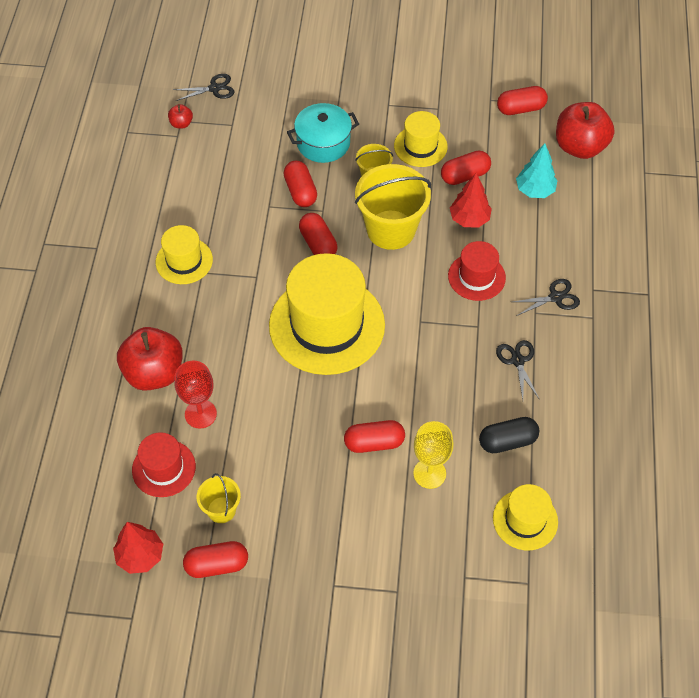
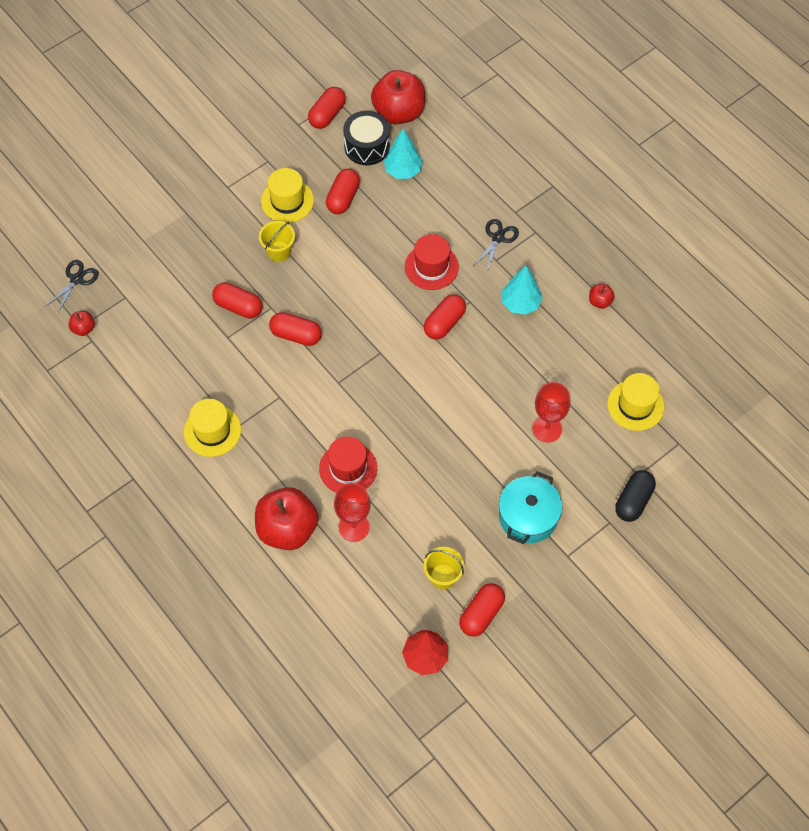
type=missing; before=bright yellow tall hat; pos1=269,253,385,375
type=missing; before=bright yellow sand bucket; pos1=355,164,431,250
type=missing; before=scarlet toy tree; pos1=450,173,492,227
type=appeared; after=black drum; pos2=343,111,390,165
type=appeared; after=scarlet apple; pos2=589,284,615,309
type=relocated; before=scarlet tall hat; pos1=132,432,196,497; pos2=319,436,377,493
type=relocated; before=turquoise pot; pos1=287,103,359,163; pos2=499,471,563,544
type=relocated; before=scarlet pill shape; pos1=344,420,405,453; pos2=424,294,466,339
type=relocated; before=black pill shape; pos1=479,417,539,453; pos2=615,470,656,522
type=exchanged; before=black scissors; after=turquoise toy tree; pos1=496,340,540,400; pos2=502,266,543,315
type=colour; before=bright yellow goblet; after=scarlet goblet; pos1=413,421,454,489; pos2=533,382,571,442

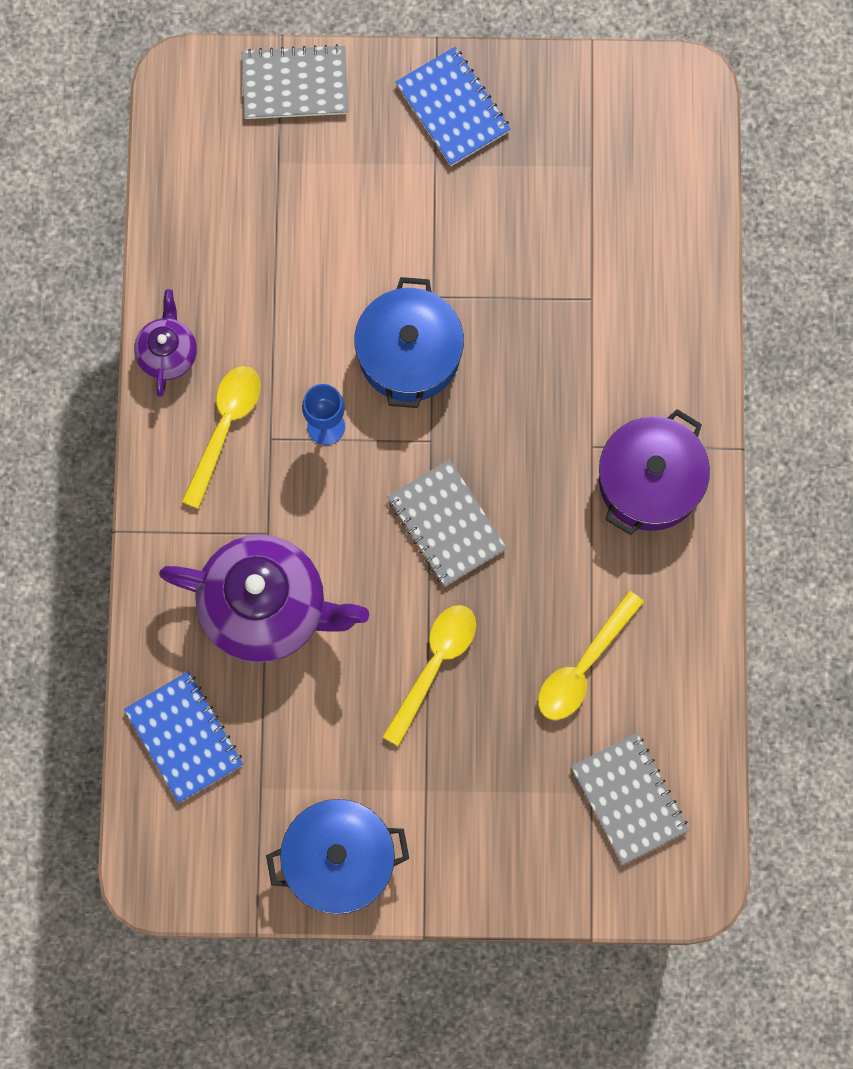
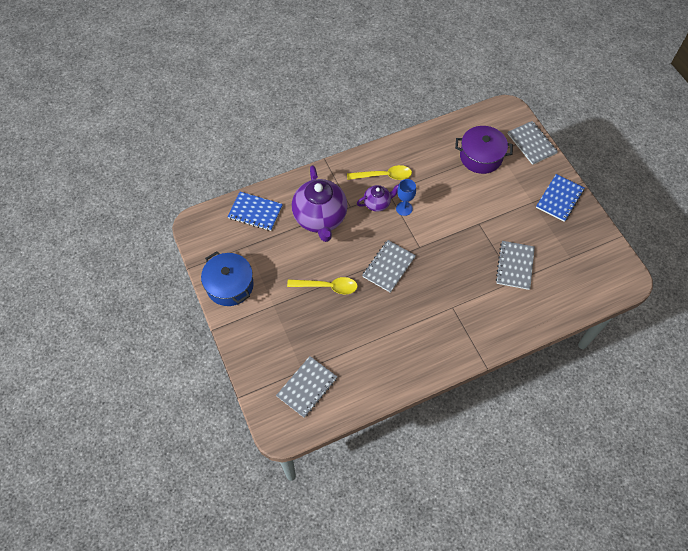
type=missing; before=blue pot; pos1=354,277,464,408
type=missing; before=bright yellow teaspoon; pos1=538,591,644,720
type=appeared; after=gray notebook; pos2=496,241,535,290
type=relocated; before=royal purple china teapot; pos1=134,289,197,397; pos2=357,184,399,212
type=relocated; before=royal purple pot; pos1=599,409,710,535; pos2=455,126,513,174
type=spun; before=blue notebook; pos1=124,671,243,803; pos2=227,192,283,231; turn=75

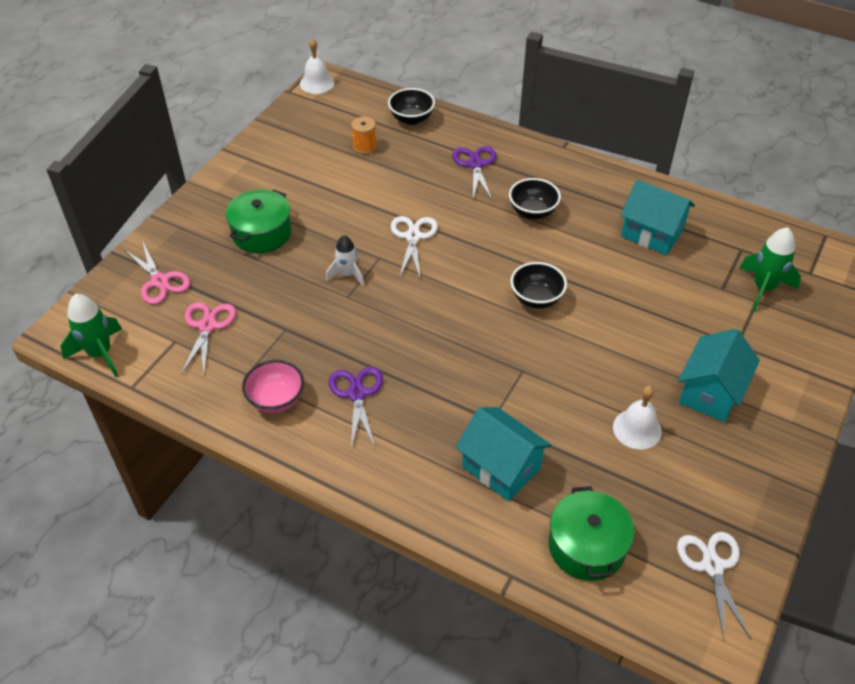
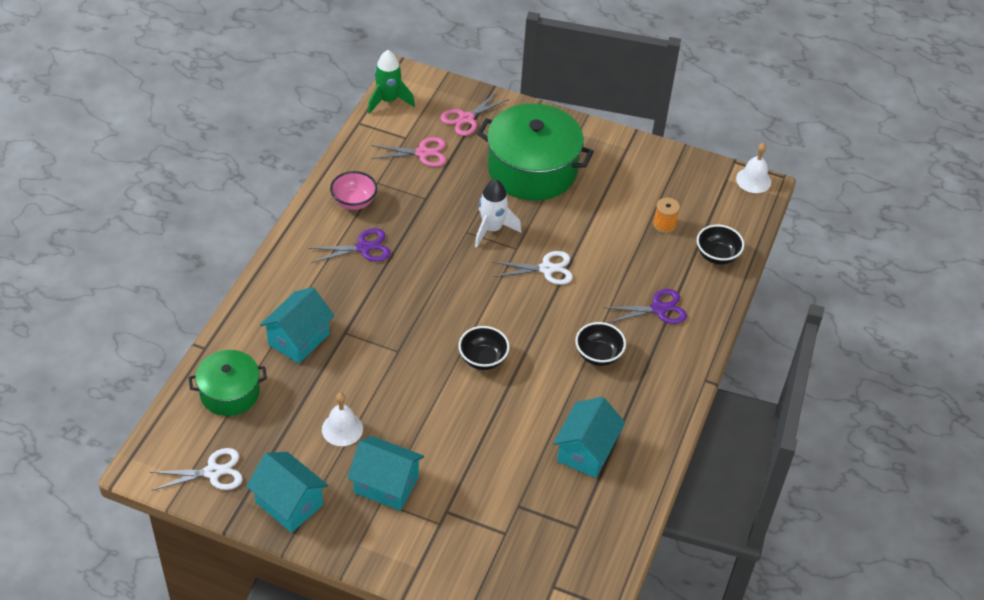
type=missing; before=green rocket; pos1=740,227,801,311
type=appeared; after=turquoise toy house; pos2=246,452,328,533
type=size; before=green pot; pos1=226,189,292,253; pos2=477,103,594,201; scale=1.74
type=size; before=white rocket; pos1=326,235,364,286; pos2=475,179,521,247; scale=1.51

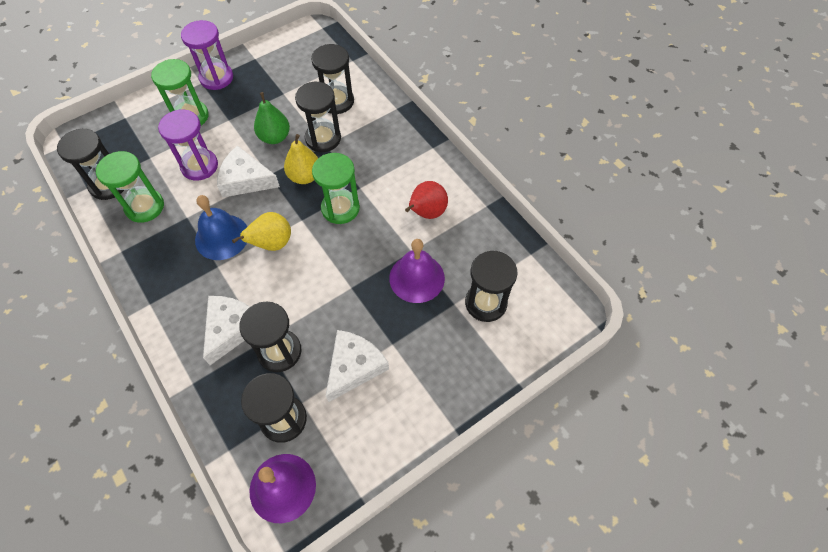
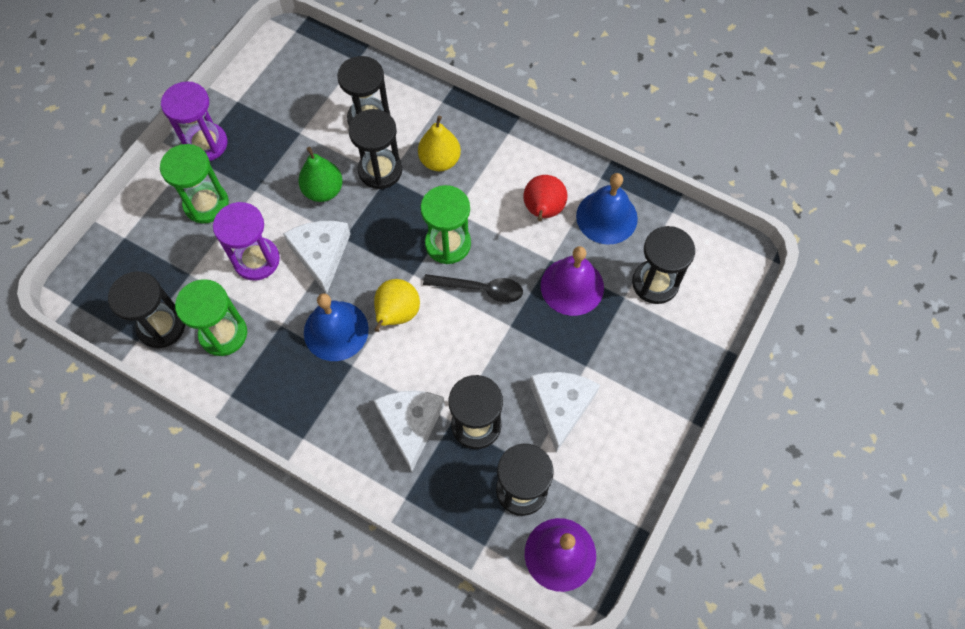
type=appeared; after=black teaspoon; pos2=423,274,523,303
type=appeared; after=blue hand bell; pos2=576,173,638,245
type=relocated; before=bright yellow pear fruit; pos1=284,134,318,184; pos2=418,116,461,171
type=spun; before=white cheese; pos1=217,145,280,197; pos2=283,221,350,294; turn=90

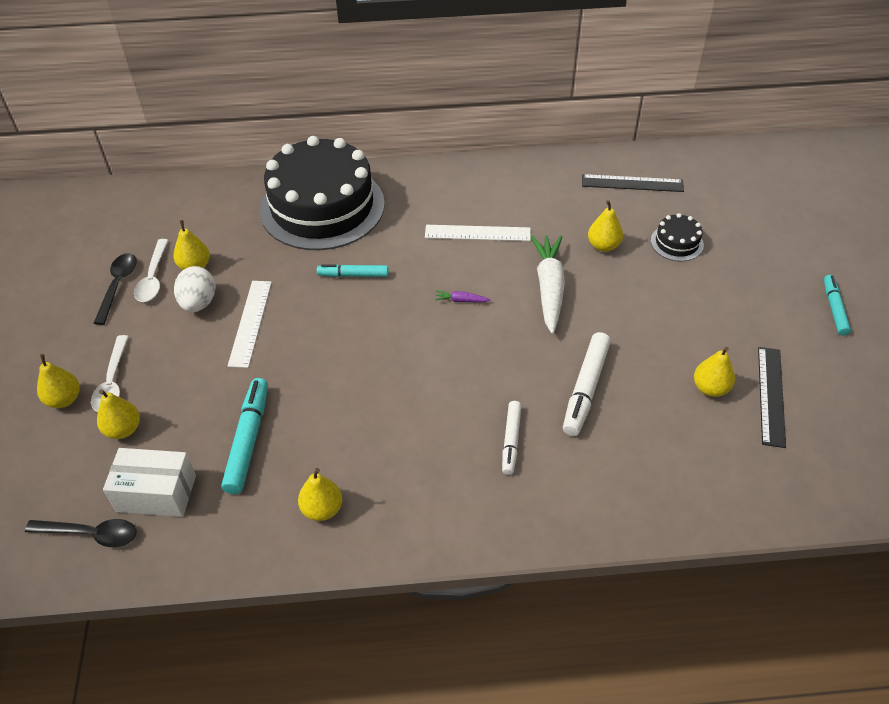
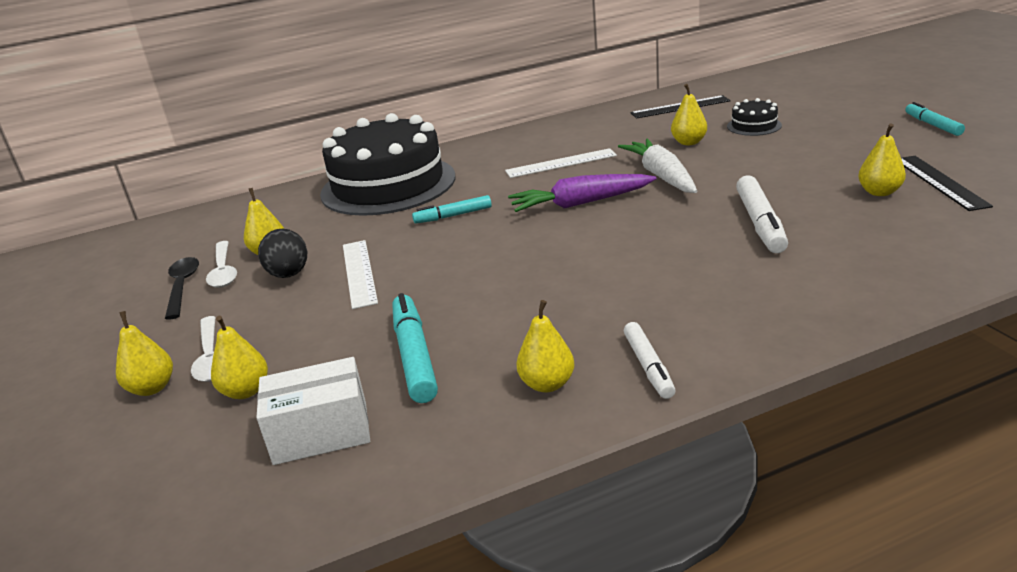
type=missing; before=black teaspoon; pos1=25,519,137,547
type=relocated; before=white marker; pos1=502,401,522,475; pos2=624,322,676,399
type=colour; before=white egg shape; after=black egg shape; pos1=174,266,216,312; pos2=258,229,307,278
type=size; before=royal purple carrot; pos1=435,290,491,302; pos2=508,174,656,212; scale=2.43

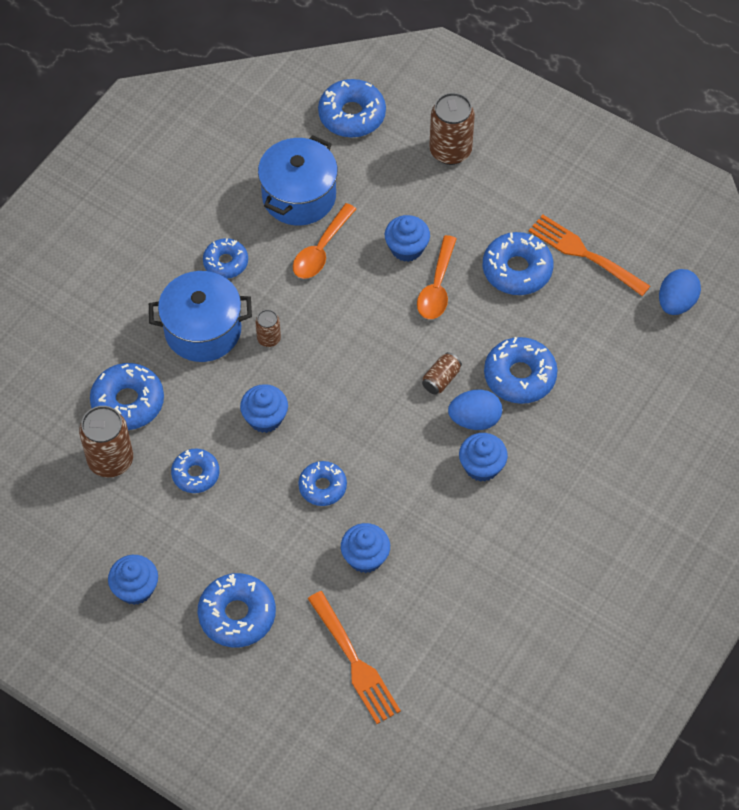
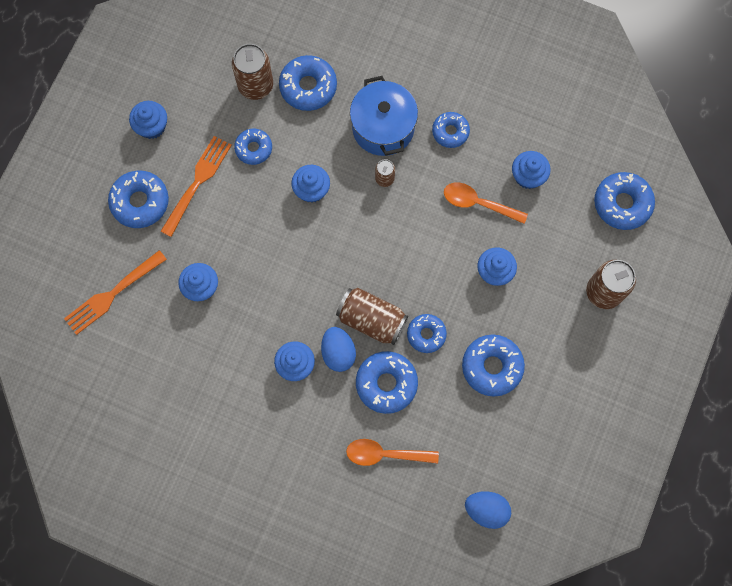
type=relocated; before=blue doughnut; pos1=298,461,347,506; pos2=407,314,447,353
type=relocated; before=bright orange teaspoon; pos1=417,235,457,319; pos2=346,439,439,466
type=relocated; before=bright orange table fork; pos1=529,215,650,296; pos2=161,136,232,237
type=exchanged; before=blue pot; after=blue muffin; pos1=258,135,338,225; pos2=512,151,551,189
type=size; before=russet can; pos1=422,352,462,394; pos2=336,288,408,345; scale=1.89

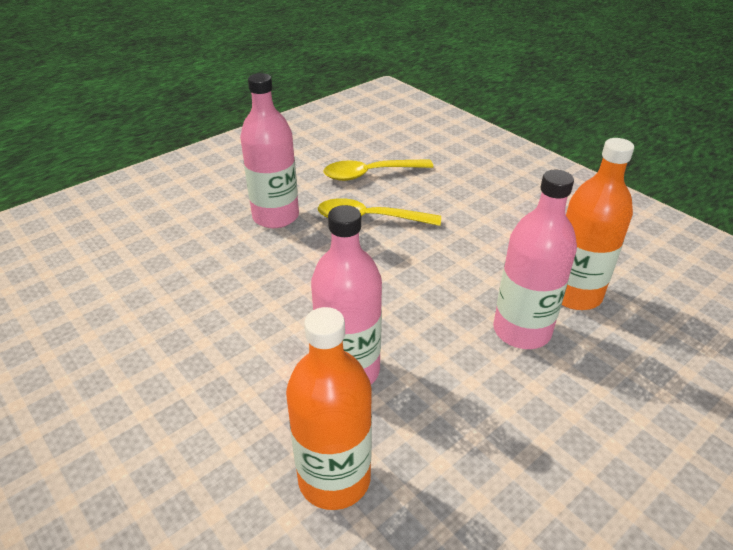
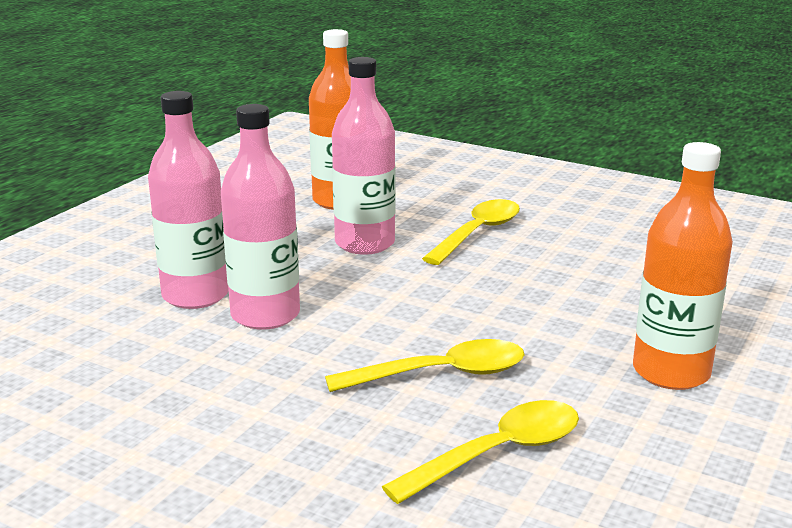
type=appeared; after=bright yellow teaspoon; pos2=422,199,520,265
type=relocated; before=pink bottle; pos1=240,73,299,228; pos2=221,104,300,330
type=relocated; before=bright orange bottle; pos1=562,138,634,310; pos2=633,142,733,390

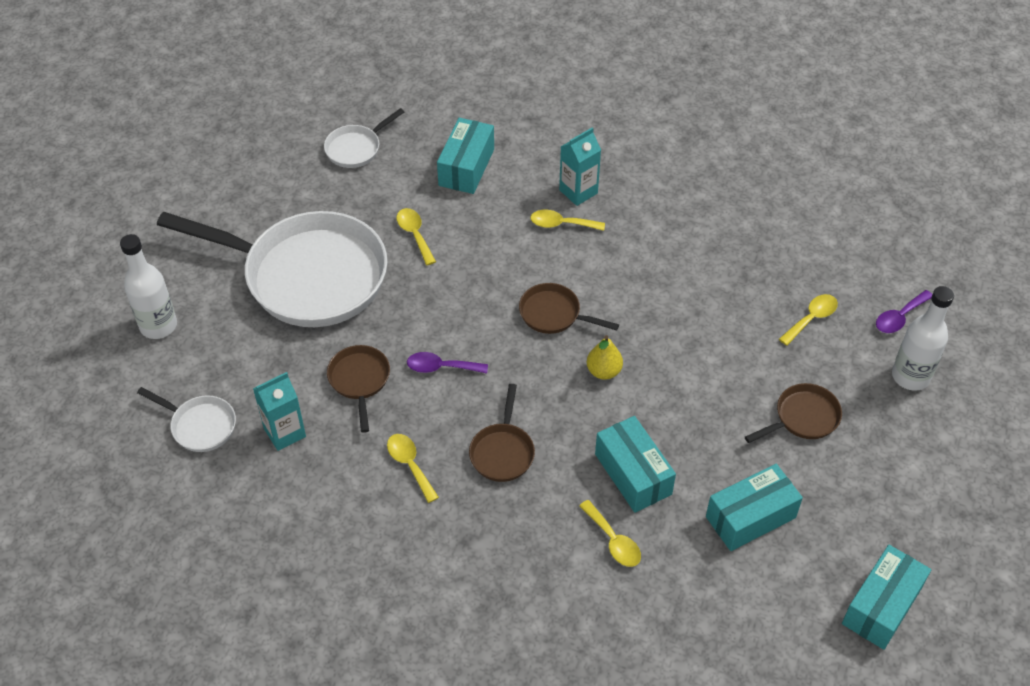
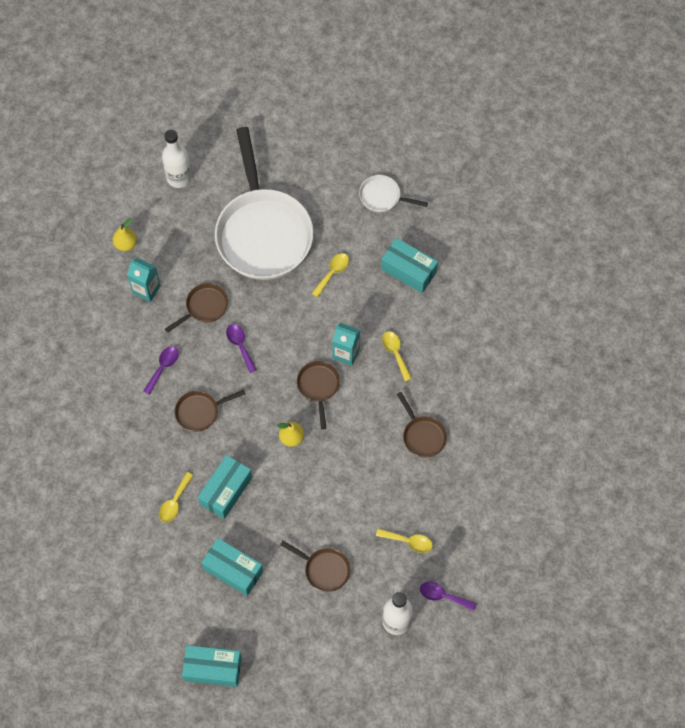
type=appeared; after=russet frying pan; pos2=397,392,447,458
type=relocated; before=turquoise carton; pos1=559,127,601,206; pos2=332,323,360,366
type=exchanged; before=white frying pan; after=bright yellow pear fruit; pos1=137,387,236,452; pos2=113,218,137,251
type=colour; before=bright yellow teaspoon; after=royal purple teaspoon; pos1=387,434,439,503; pos2=143,346,179,395
type=spun; before=turquoise box; pos1=437,118,494,194; pos2=381,238,438,293; turn=45

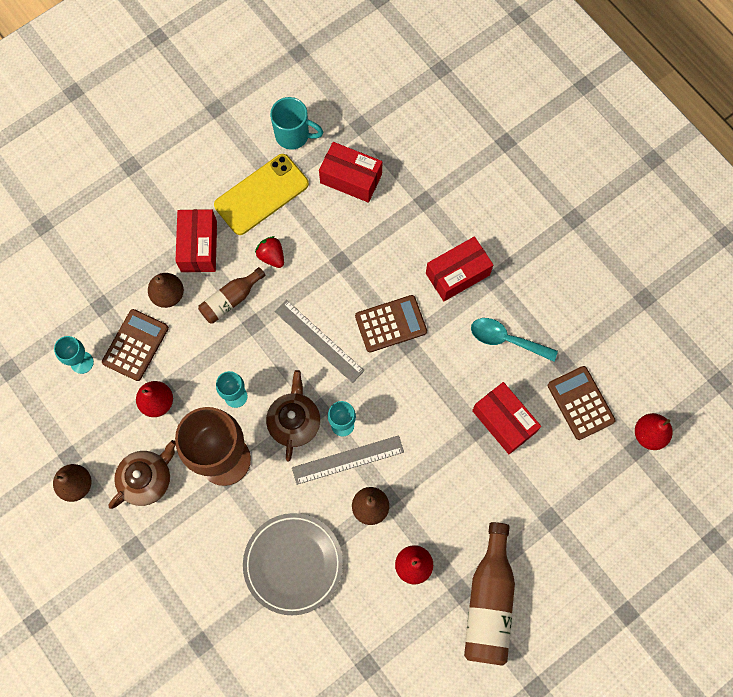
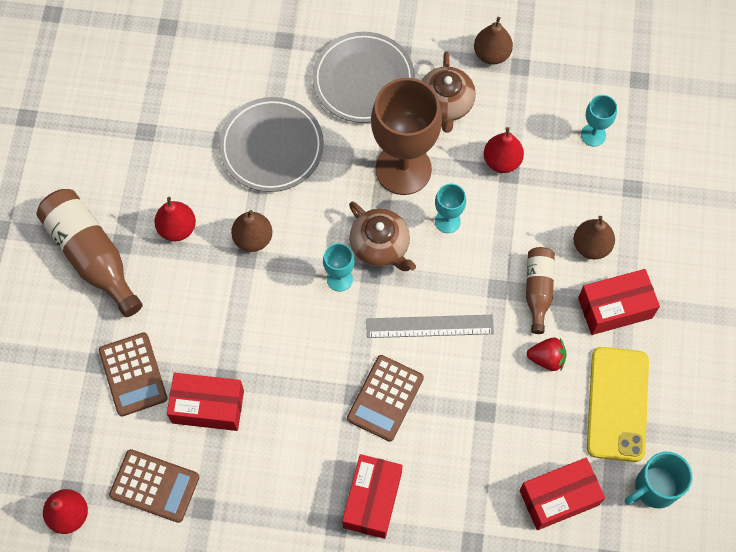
type=missing; before=gray ruler; pos1=292,435,404,485
type=missing; before=turquoise teaspoon; pos1=471,318,558,362
type=appeared; after=gray plate; pos2=312,32,415,123
type=relocated; before=russet calculator; pos1=102,309,169,381; pos2=99,332,168,416
type=spun; before=scarlet box; pos1=176,209,217,272; pos2=578,269,660,335; turn=-60

